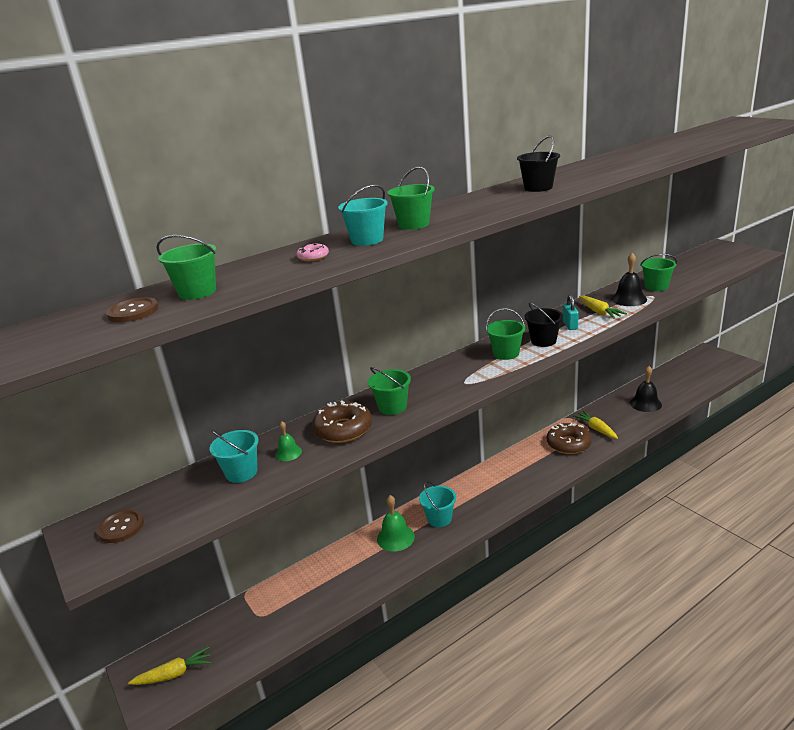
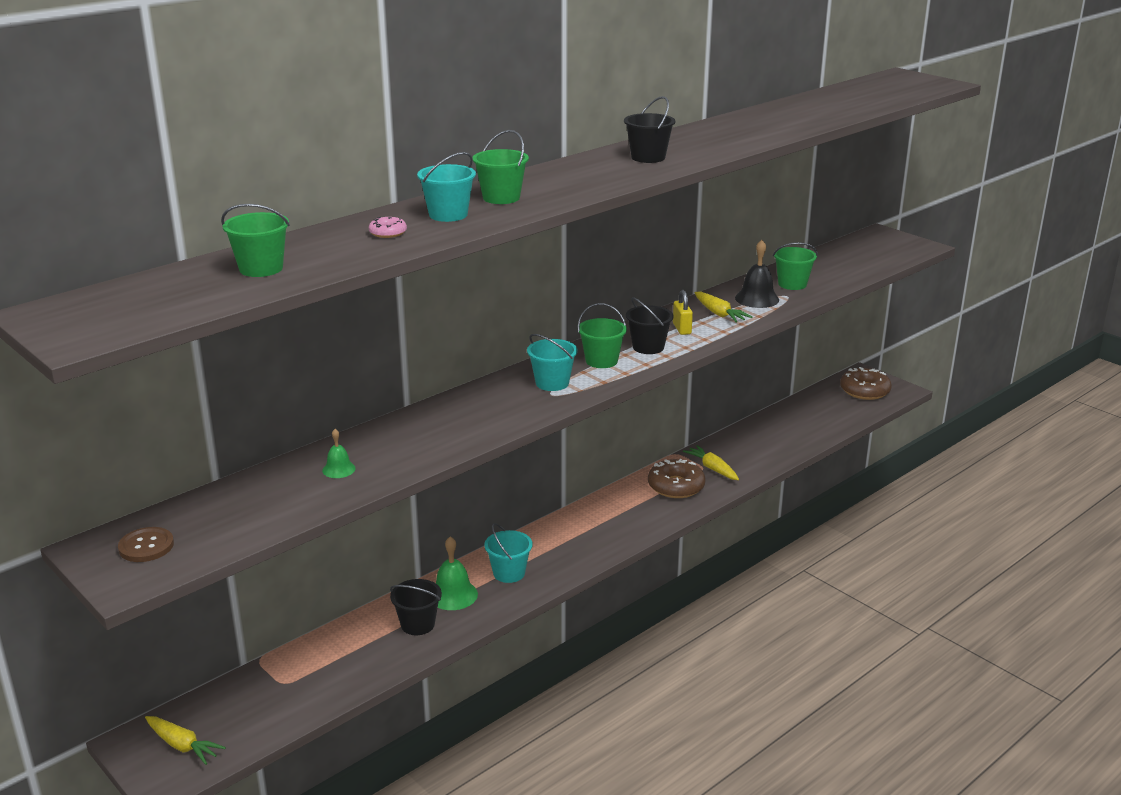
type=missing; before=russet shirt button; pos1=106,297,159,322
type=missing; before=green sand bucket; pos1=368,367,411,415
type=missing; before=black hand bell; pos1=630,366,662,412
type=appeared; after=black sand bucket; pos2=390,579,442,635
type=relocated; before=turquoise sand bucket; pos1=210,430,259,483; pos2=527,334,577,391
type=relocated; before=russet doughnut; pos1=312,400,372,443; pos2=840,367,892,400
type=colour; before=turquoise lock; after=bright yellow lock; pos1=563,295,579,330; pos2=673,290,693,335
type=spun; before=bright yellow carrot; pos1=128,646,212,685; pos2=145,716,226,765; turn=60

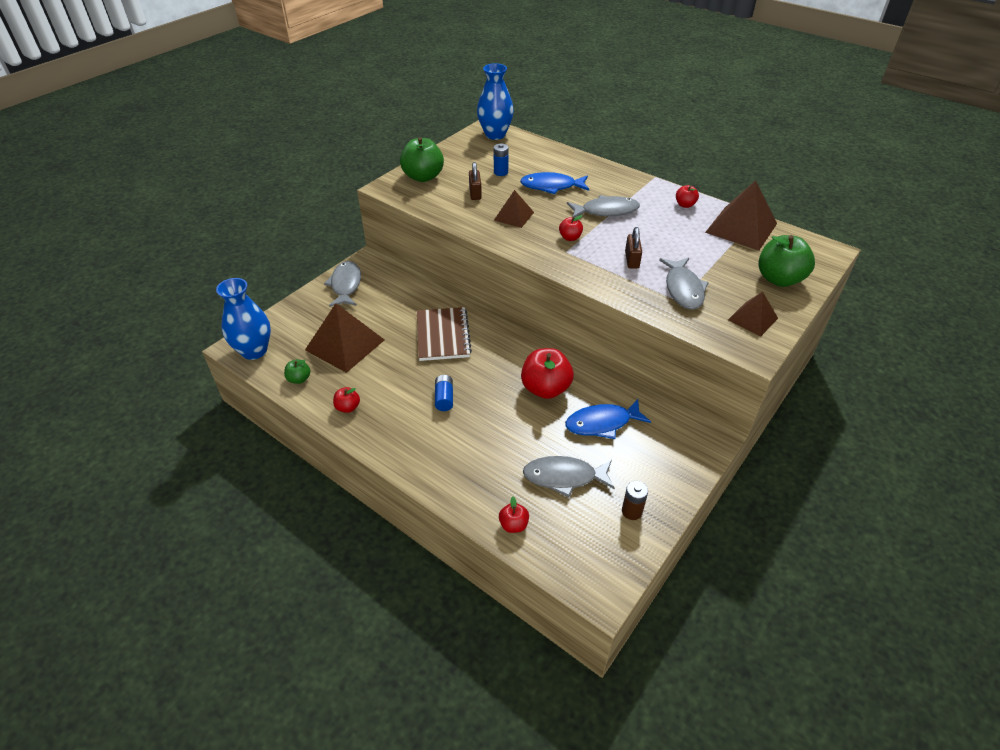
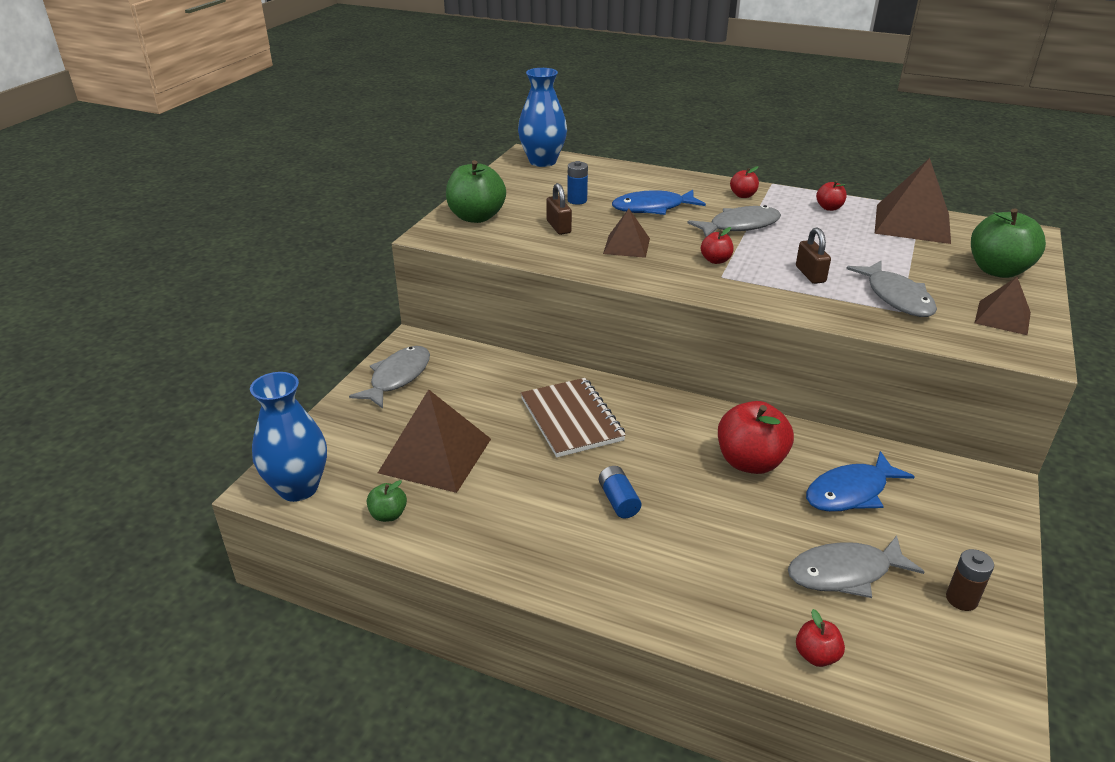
type=relocated; before=scarlet apple; pos1=333,387,360,413; pos2=730,166,759,198
type=spun; before=gray fish; pos1=324,261,361,307; pos2=349,346,430,409; turn=45

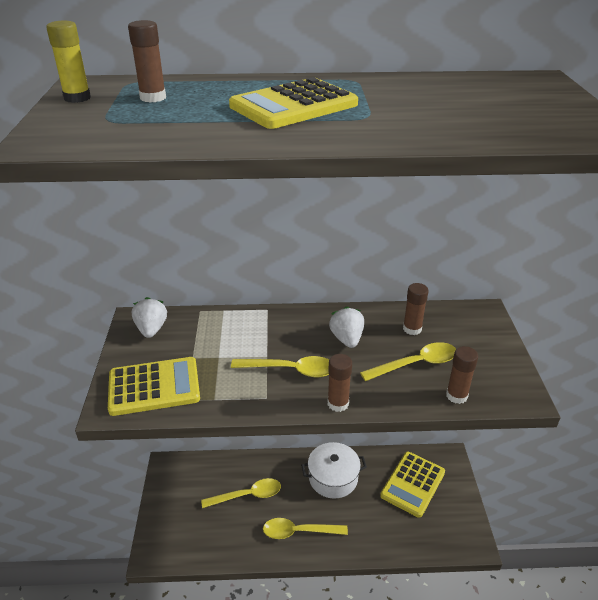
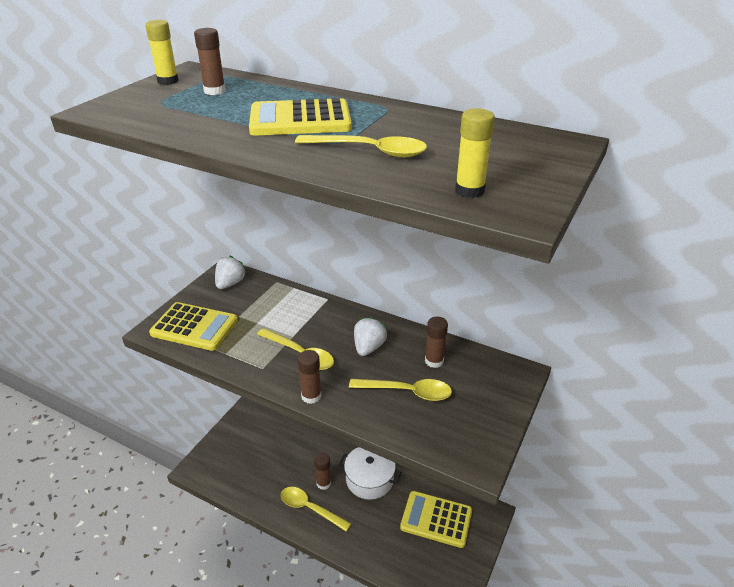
type=appeared; after=bright yellow stick of glue; pos2=455,108,495,198
type=relocated; before=bright yellow teaspoon; pos1=201,478,281,508; pos2=295,135,427,157
type=relocated; before=russet stick of glue; pos1=446,346,478,404; pos2=314,452,331,490
type=spun; before=bright yellow calculator; pos1=380,452,445,518; pos2=400,491,472,548; turn=45

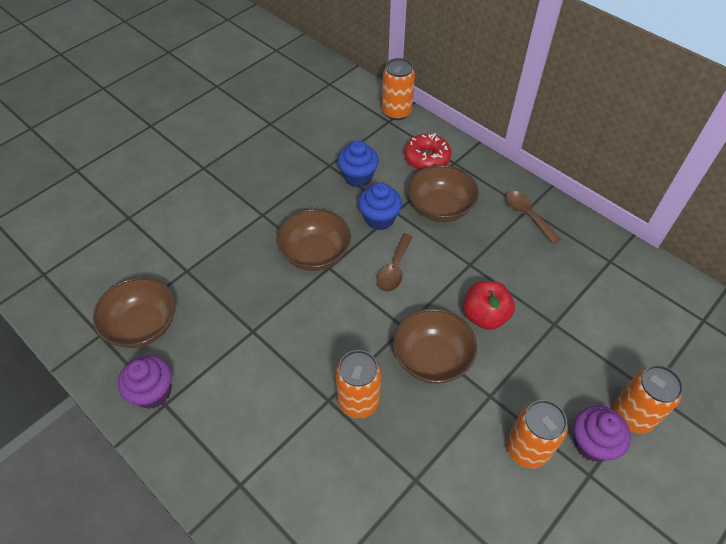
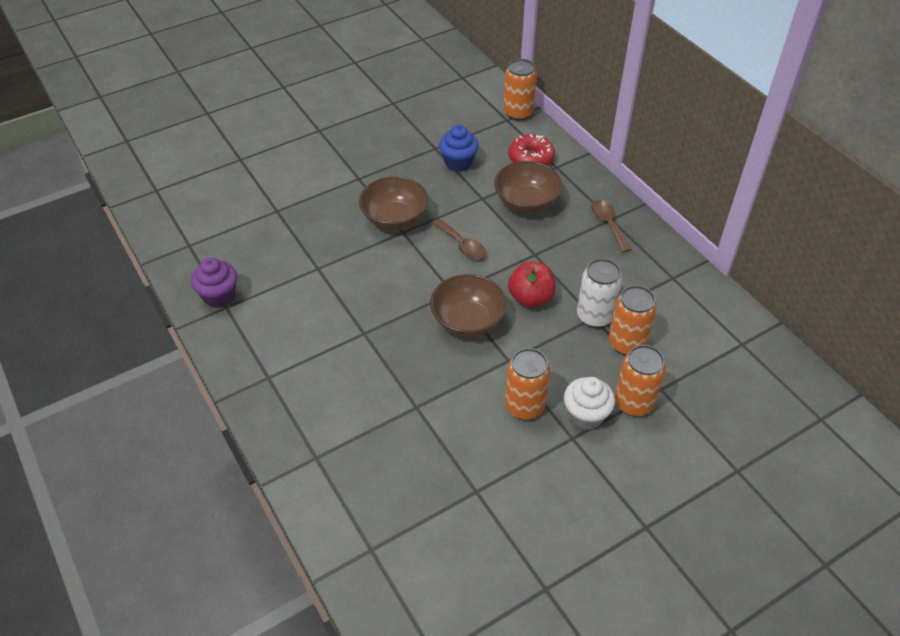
type=missing; before=russet bowl; pos1=93,277,176,348
type=missing; before=blue muffin; pos1=359,182,402,230
type=appeared; after=white can; pos2=577,258,622,328
type=relocated; before=bright orange can; pos1=335,350,381,418; pos2=609,285,657,355
type=colour; before=royal purple muffin; after=white muffin; pos1=574,406,631,462; pos2=564,377,615,430
type=spun; before=russet teaspoon; pos1=377,234,413,292; pos2=432,218,486,259; turn=-75

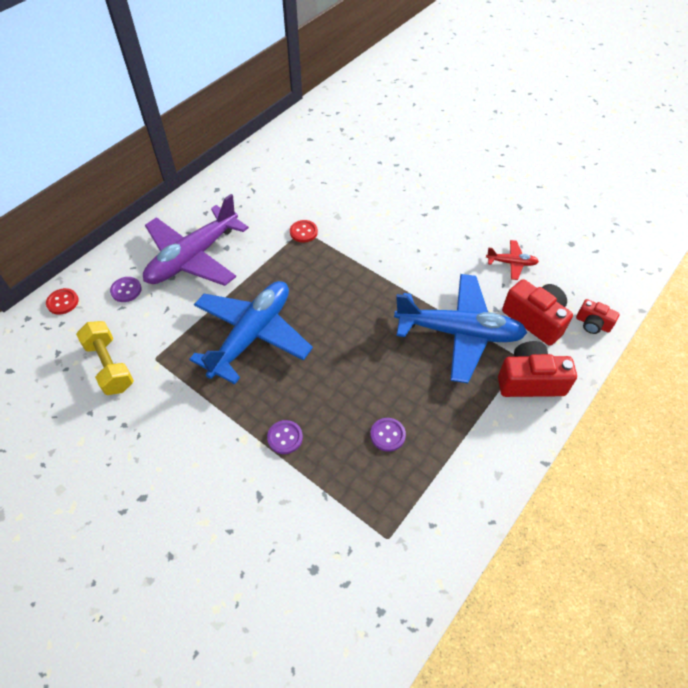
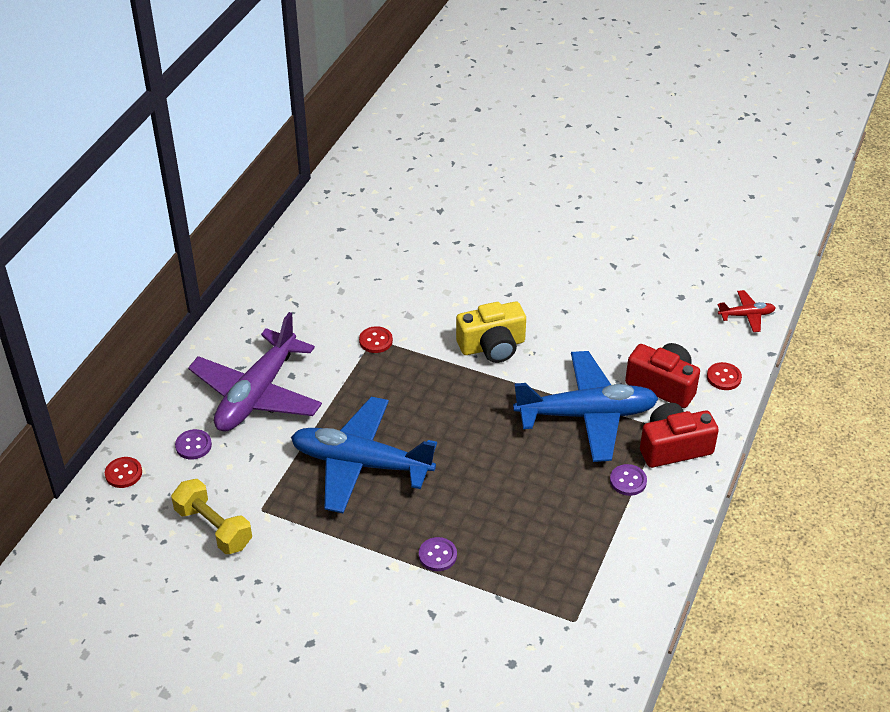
type=appeared; after=bright yellow compact camera; pos2=456,302,526,363
type=relocated; before=royal purple shirt button; pos1=370,418,406,452; pos2=610,464,647,496
type=relocated; before=scarlet plane; pos1=486,240,539,280; pos2=718,290,776,332
type=exchanged; before=scarlet compact camera; after=scarlet shirt button; pos1=576,299,619,334; pos2=707,362,742,390
type=spun; before=blue plane; pos1=189,281,313,384; pos2=291,397,437,513; turn=-90

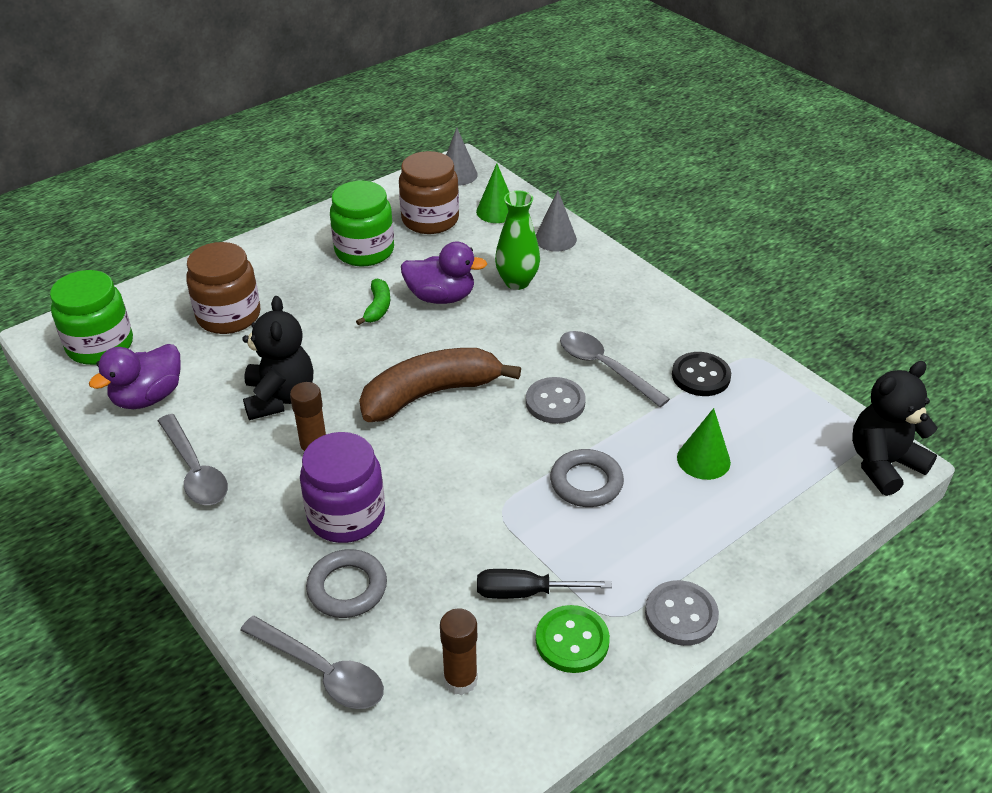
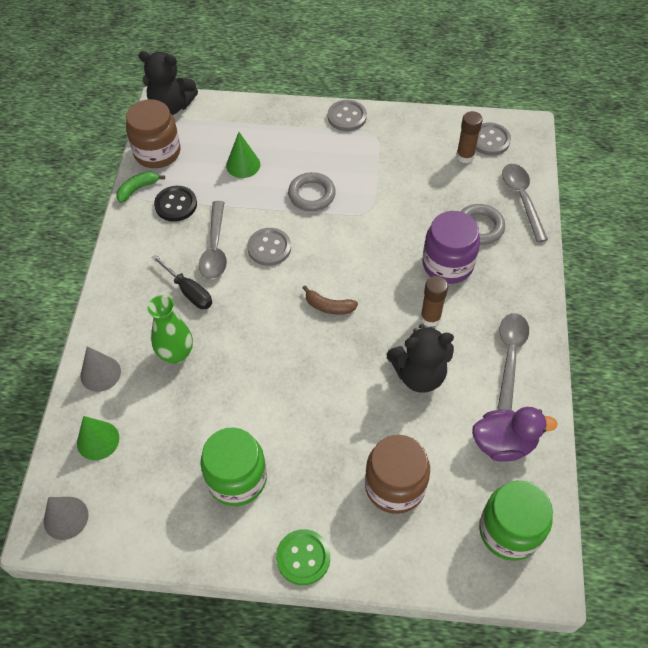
type=missing; before=royal purple toy duck; pos1=401,242,487,304
type=appeared; after=gray shirt button; pos2=476,123,511,155
type=relocated; before=green toy banana; pos1=356,278,390,325; pos2=116,171,165,203
type=relocated; before=russet jam jar; pos1=399,151,459,234; pos2=126,99,181,168
type=relocated; before=black hand screwdriver; pos1=477,569,612,599; pos2=151,254,212,309
type=relocated; before=green shirt button; pos1=536,605,610,673; pos2=276,529,330,585
type=spun; before=black stuffed bear; pos1=242,296,313,420; pos2=387,324,454,393; turn=-135
type=size; before=russet toy banana; pos1=359,348,521,422; pos2=303,285,358,315; scale=0.46

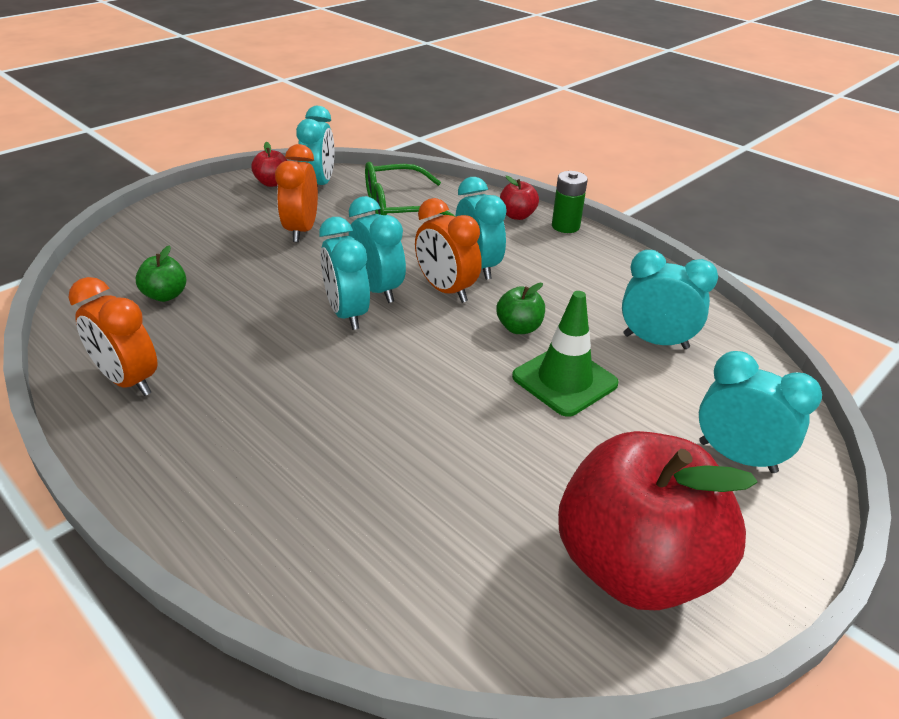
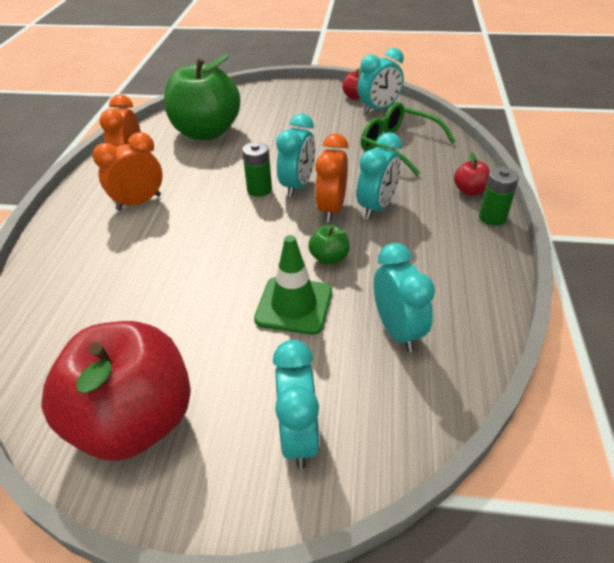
type=relocated; before=bright orange clock; pos1=275,144,318,242; pos2=92,132,162,211
type=exchanged; before=turquoise clock; after=green AA battery; pos1=319,217,370,330; pos2=242,142,272,197
type=size; before=green apple; pos1=136,245,186,302; pos2=164,54,240,140; scale=2.45

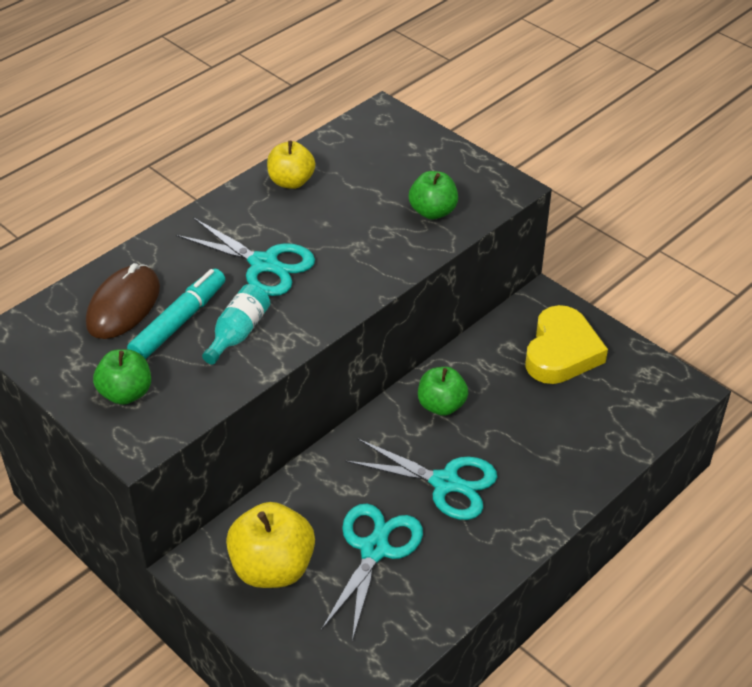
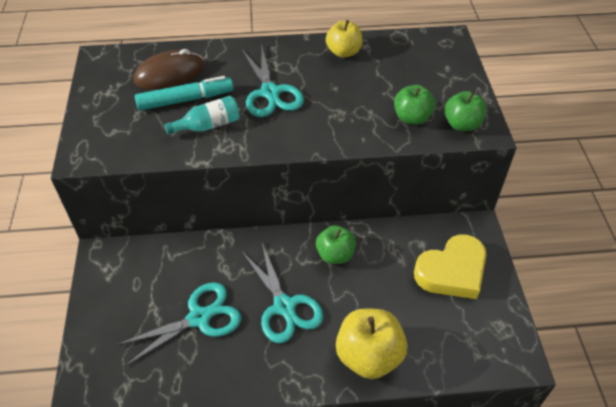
type=relocated; before=green apple; pos1=93,349,151,405; pos2=444,91,487,131
type=relocated; before=bright yellow apple; pos1=226,502,315,588; pos2=336,309,407,379

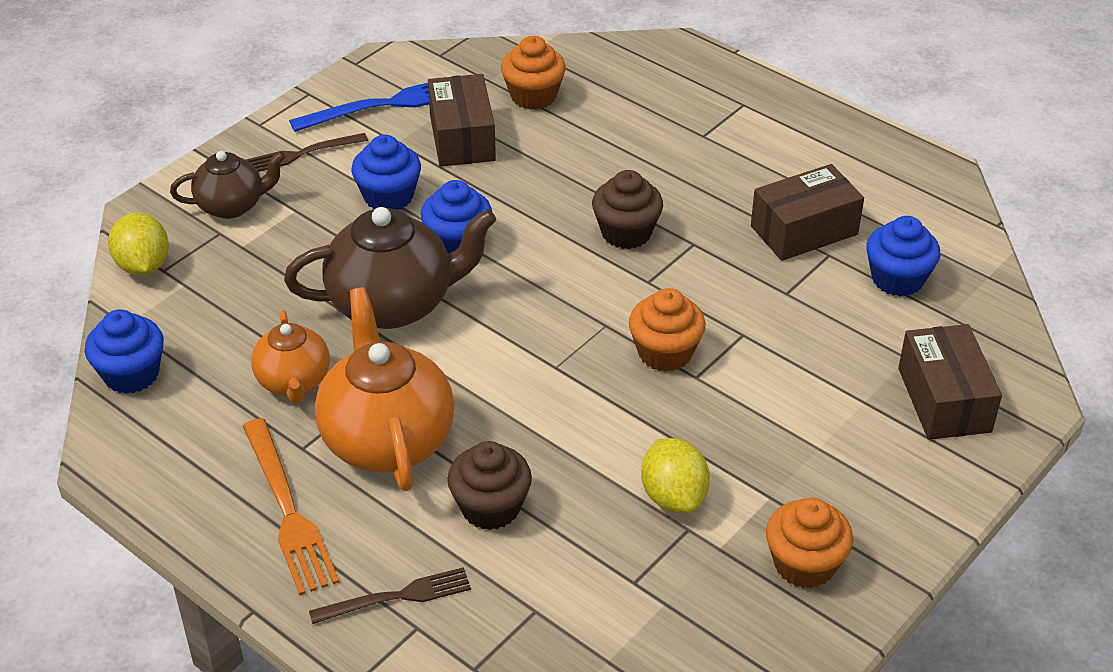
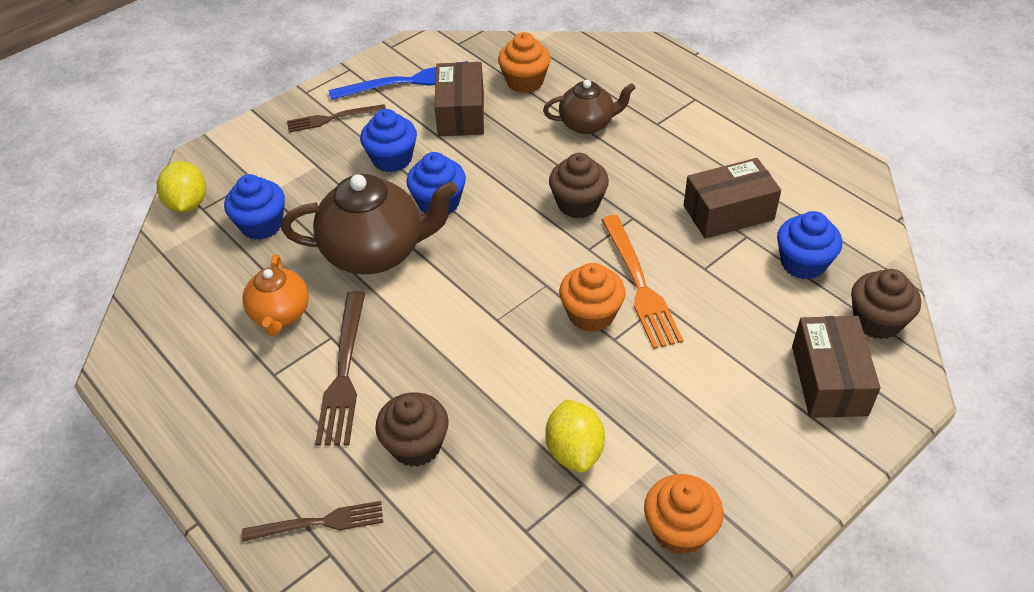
type=appeared; after=russet muffin; pos2=851,269,921,339
type=relocated; before=blue muffin; pos1=84,309,164,394; pos2=224,174,285,240
type=relocated; before=russet china teapot; pos1=170,151,285,219; pos2=543,80,635,134
type=relocated; before=bright orange table fork; pos1=243,418,339,595; pos2=601,215,683,349
type=exchanged; before=bright orange china teapot; after=russet table fork; pos1=315,287,454,491; pos2=315,291,365,446

